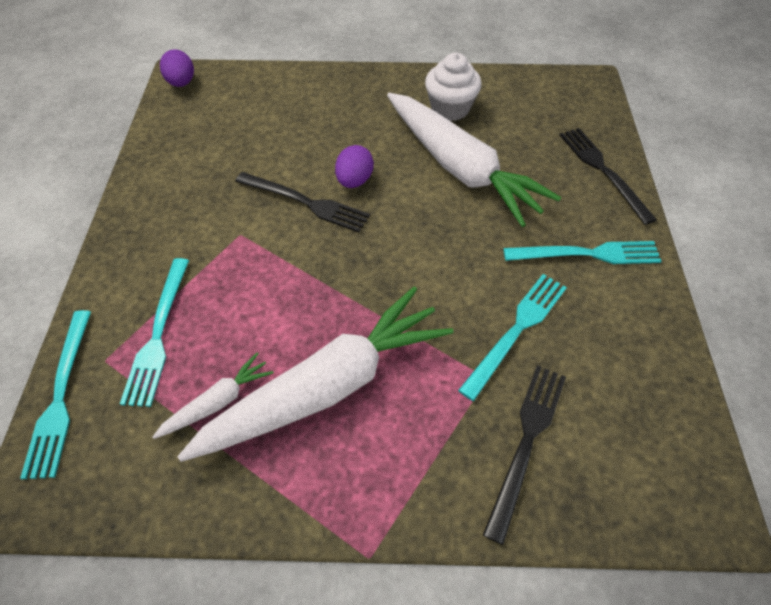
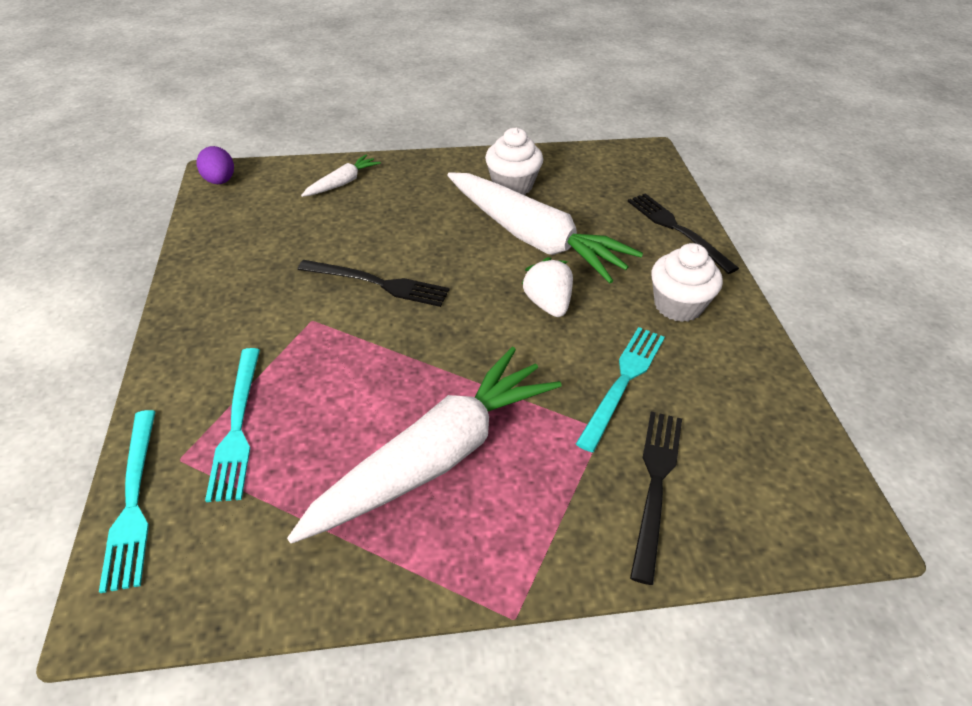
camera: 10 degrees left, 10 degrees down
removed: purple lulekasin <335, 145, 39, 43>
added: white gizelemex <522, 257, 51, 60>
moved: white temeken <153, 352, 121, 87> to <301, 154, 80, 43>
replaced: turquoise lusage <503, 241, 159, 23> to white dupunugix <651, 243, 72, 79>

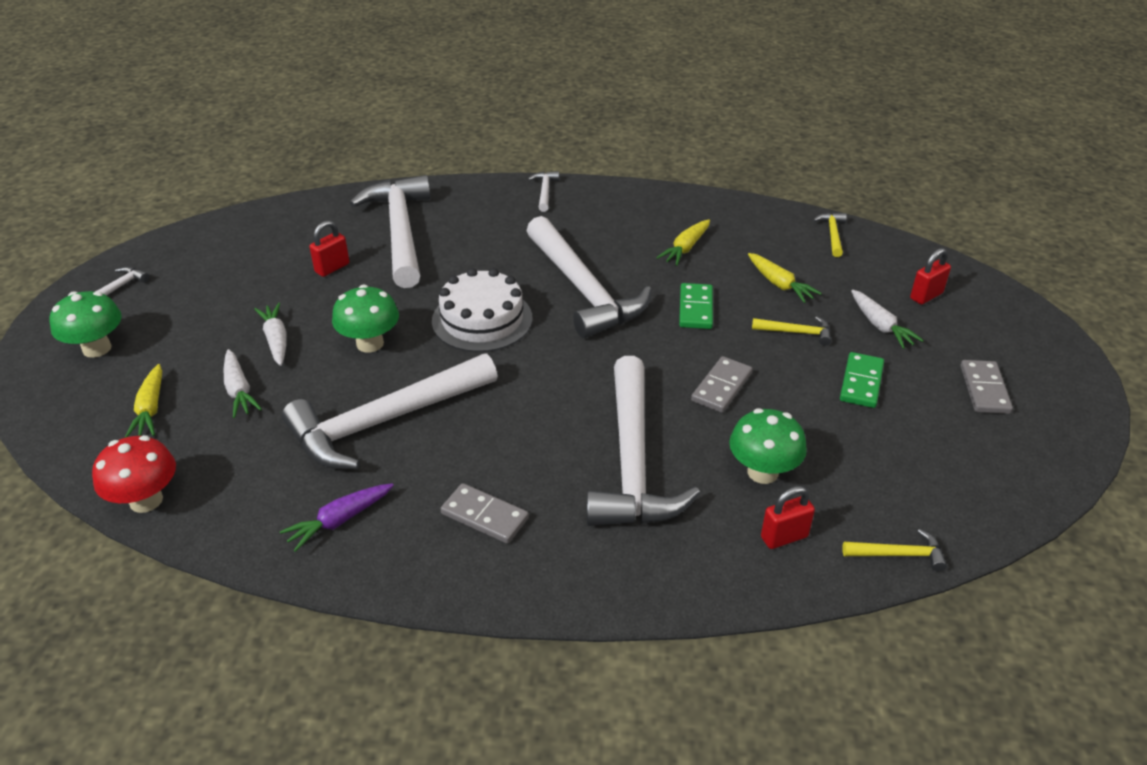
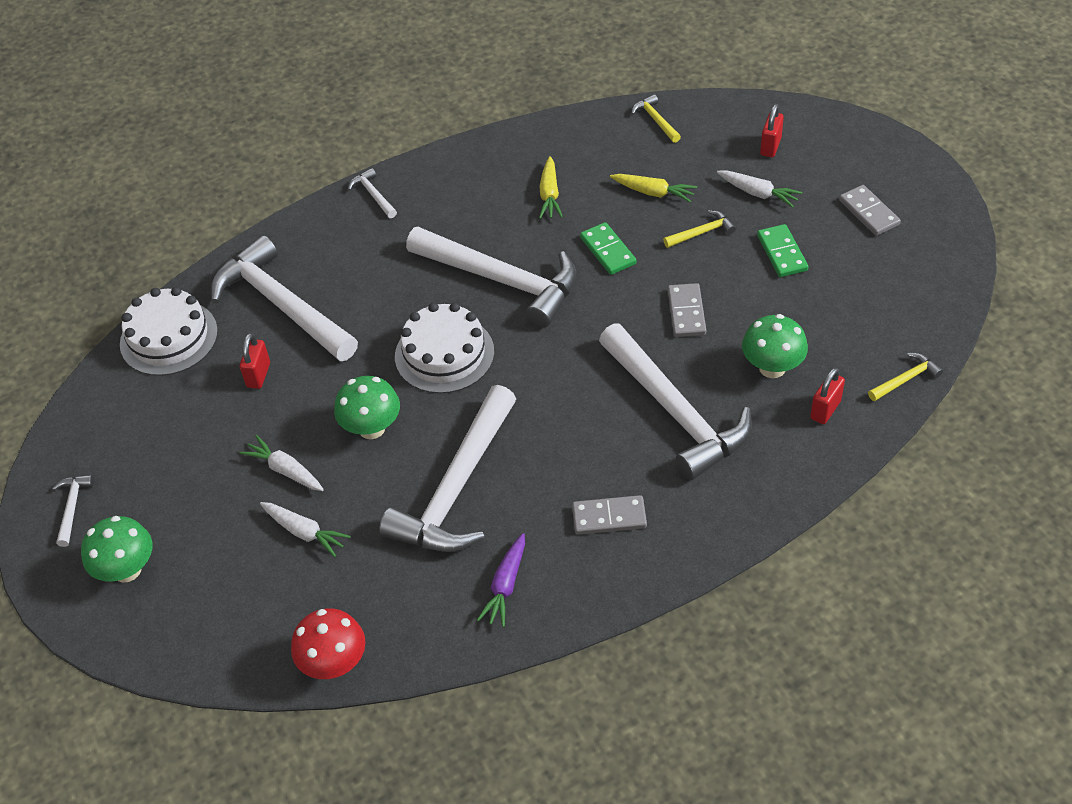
camera: 30 degrees left, 10 degrees up
removed: yellow temeken <124, 364, 38, 74>
added: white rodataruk <120, 287, 98, 89>

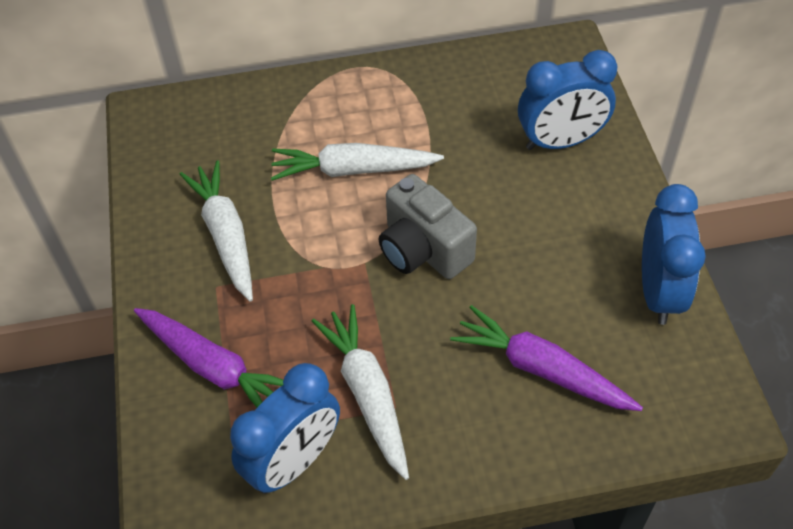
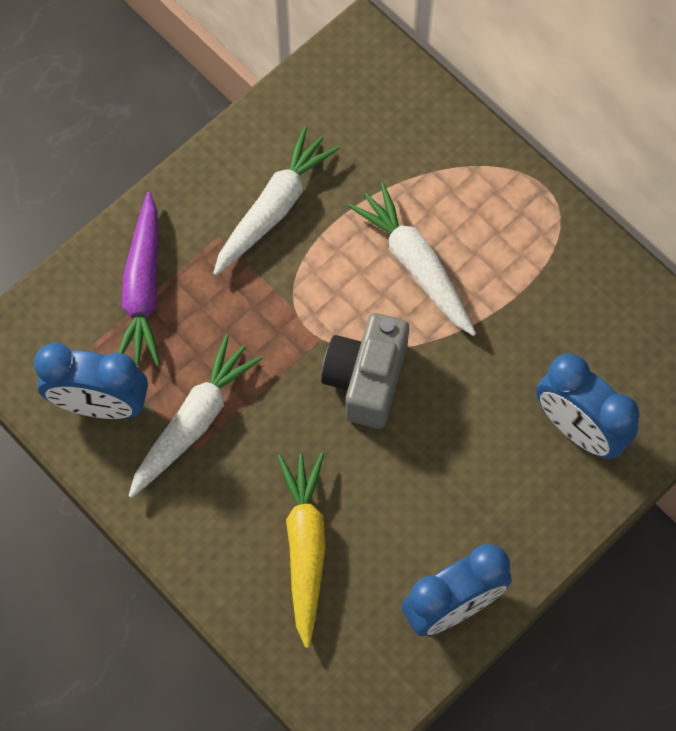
camera: 55 degrees right, 15 degrees up
recoloured: purple temeken <450, 305, 193, 106> to yellow temeken <277, 453, 49, 195>

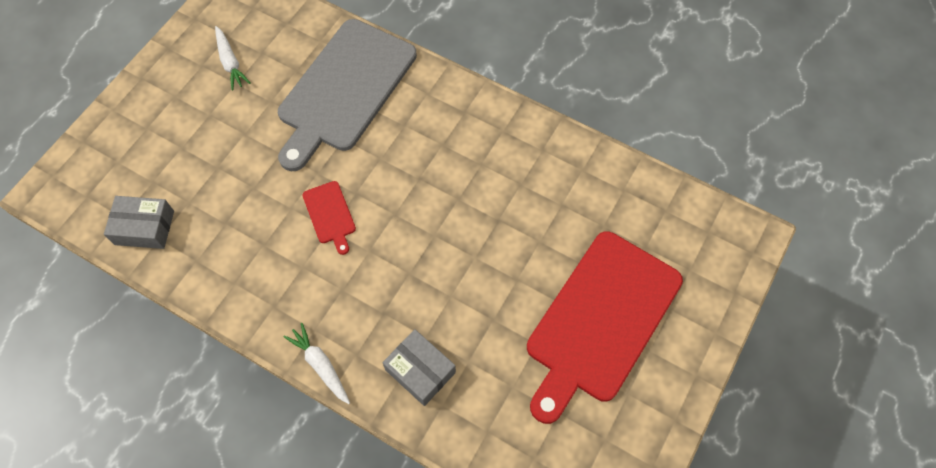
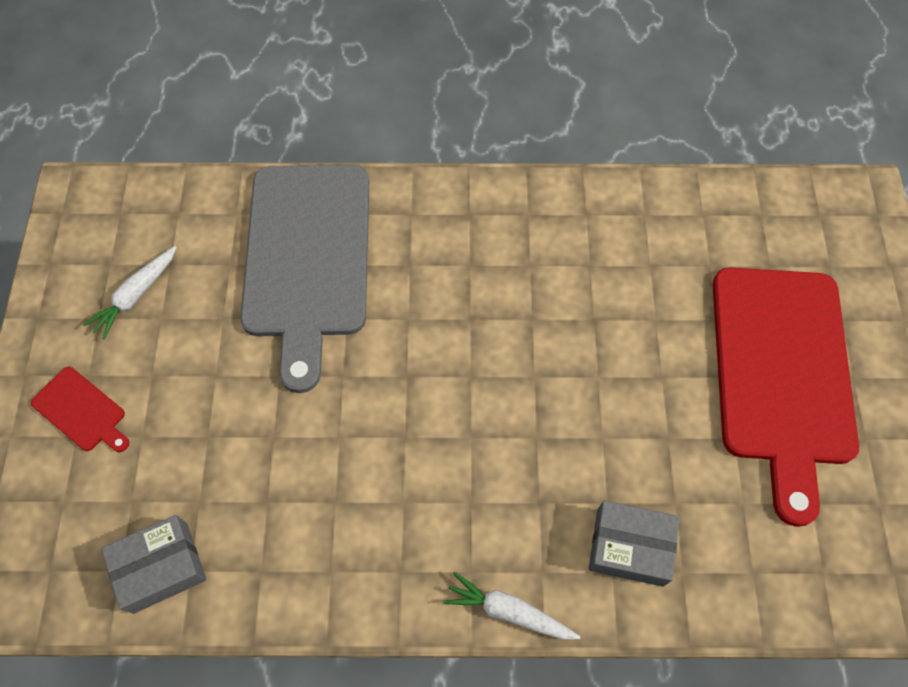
camera: 30 degrees left, 0 degrees up
moved: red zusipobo <303, 181, 53, 74> to <31, 367, 98, 85>
turned: white temeken <215, 26, 36, 64> = <83, 246, 94, 93> 90 degrees clockwise

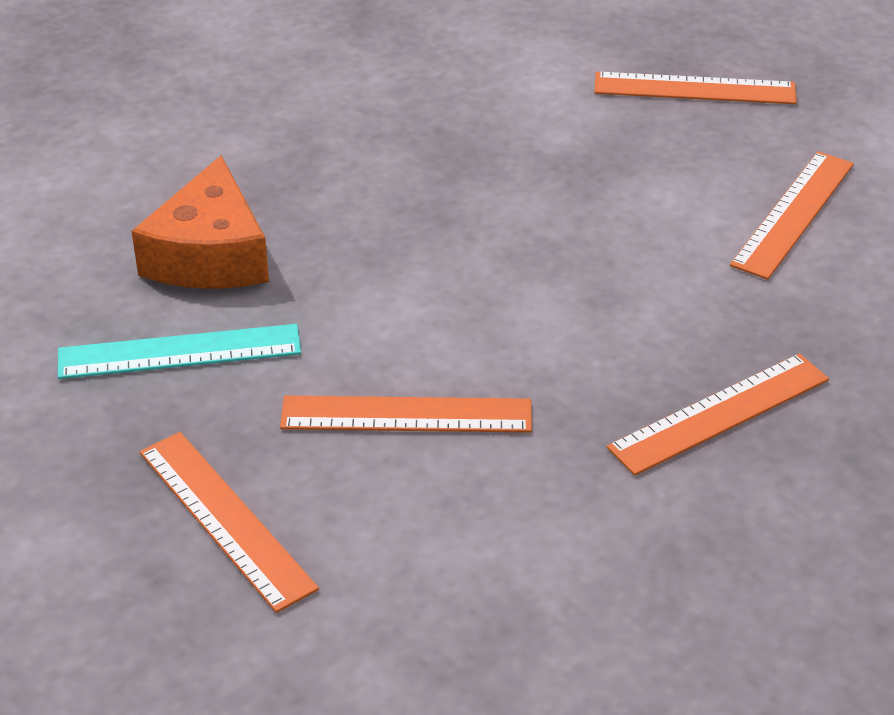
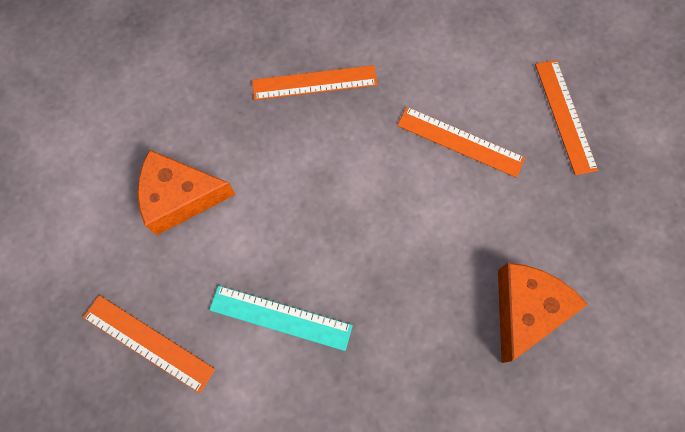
camera: 155 degrees left, 30 degrees up
moved: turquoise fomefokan <58, 324, 243, 55> to <209, 286, 144, 65>
replaced: orange fomefokan <730, 151, 124, 129> to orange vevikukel <138, 150, 98, 85>

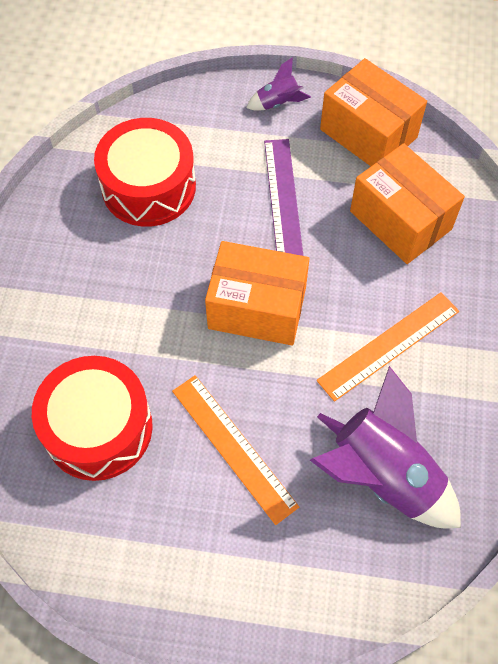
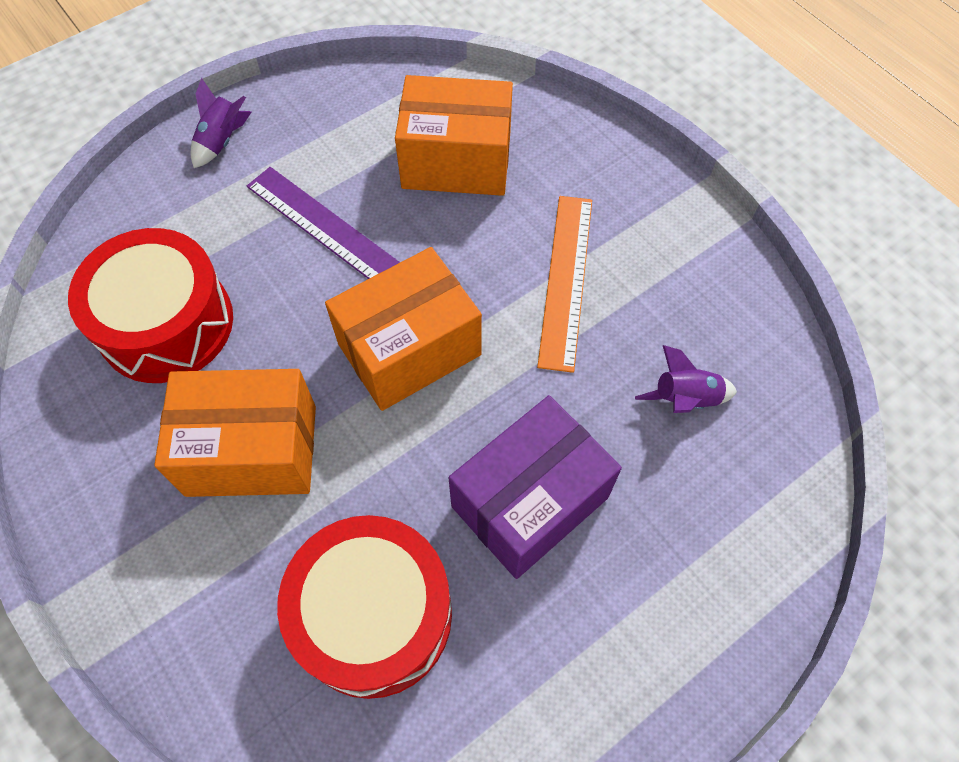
camera: 45 degrees left, 0 degrees up
moved: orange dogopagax <320, 58, 107, 108> to <154, 369, 162, 128>
replaced: orange fomefokan <172, 375, 127, 150> to purple dogopagax <449, 395, 173, 184>
resized: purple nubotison <310, 366, 151, 162> = <635, 345, 102, 68> x0.47

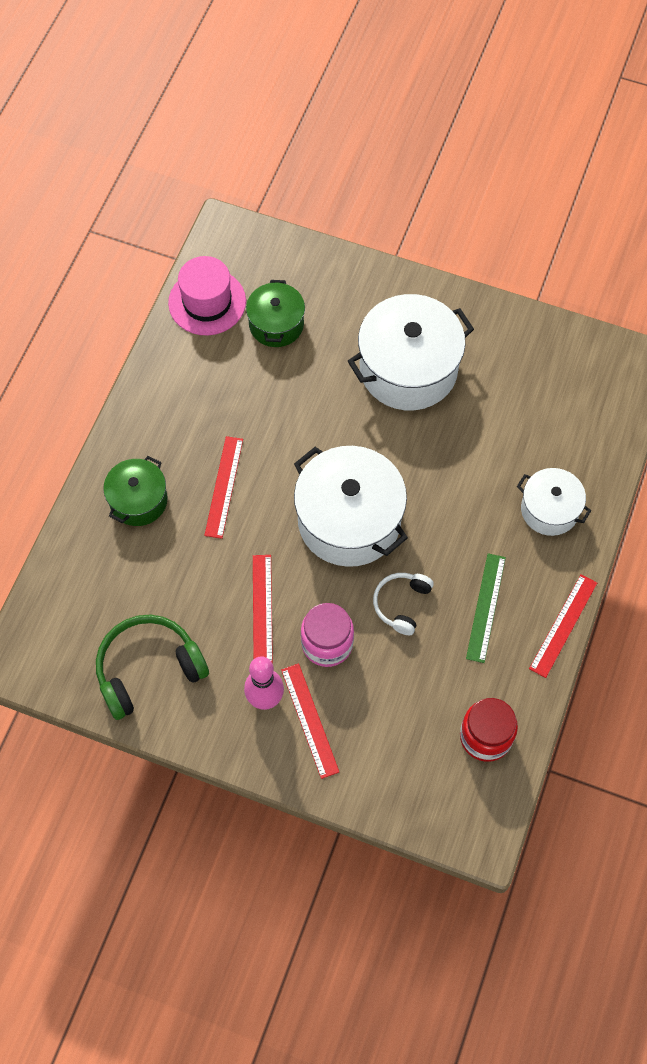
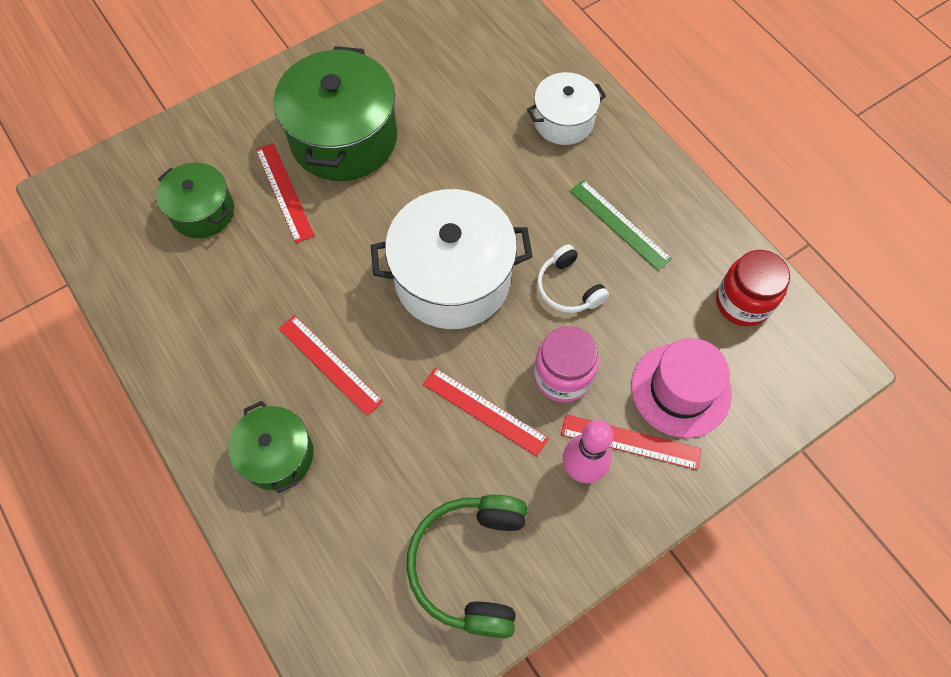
camera: 55 degrees left, 0 degrees up
moved: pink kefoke <168, 256, 78, 79> to <631, 338, 101, 100>; red fomefokan <529, 574, 68, 104> to <255, 143, 59, 100>
recoloured: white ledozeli <348, 294, 126, 116> to green ledozeli <274, 46, 123, 135>

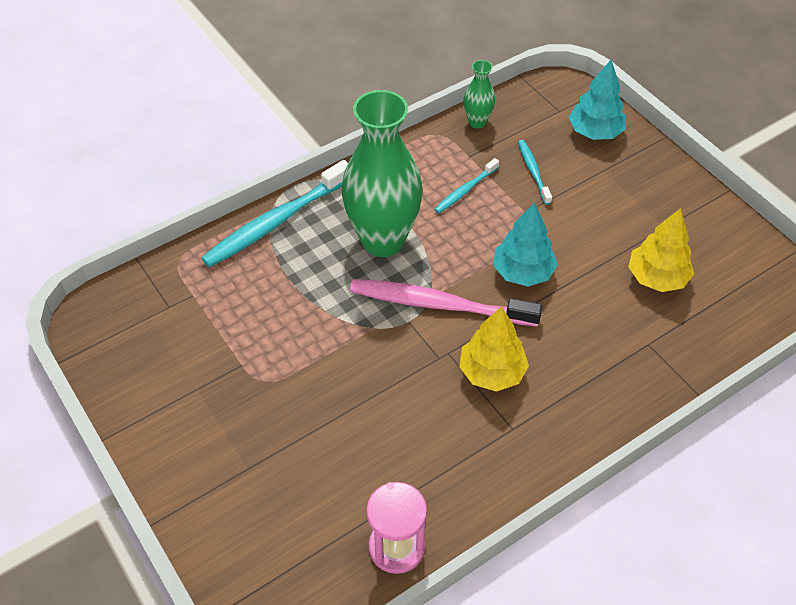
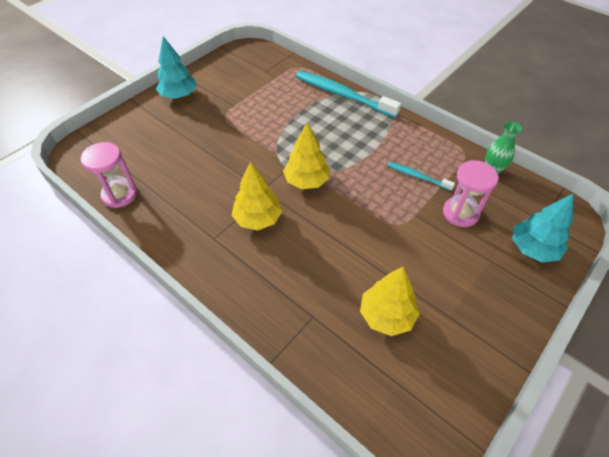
camera: 75 degrees right, 0 degrees up
removed: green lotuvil <342, 90, 81, 167>
moved: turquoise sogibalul <493, 202, 65, 85> to <156, 36, 40, 63>
replaced: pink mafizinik <350, 279, 192, 48> to yellow sogibalul <283, 122, 47, 67>; turquoise mafizinik <518, 140, 34, 65> to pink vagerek <443, 160, 56, 67>

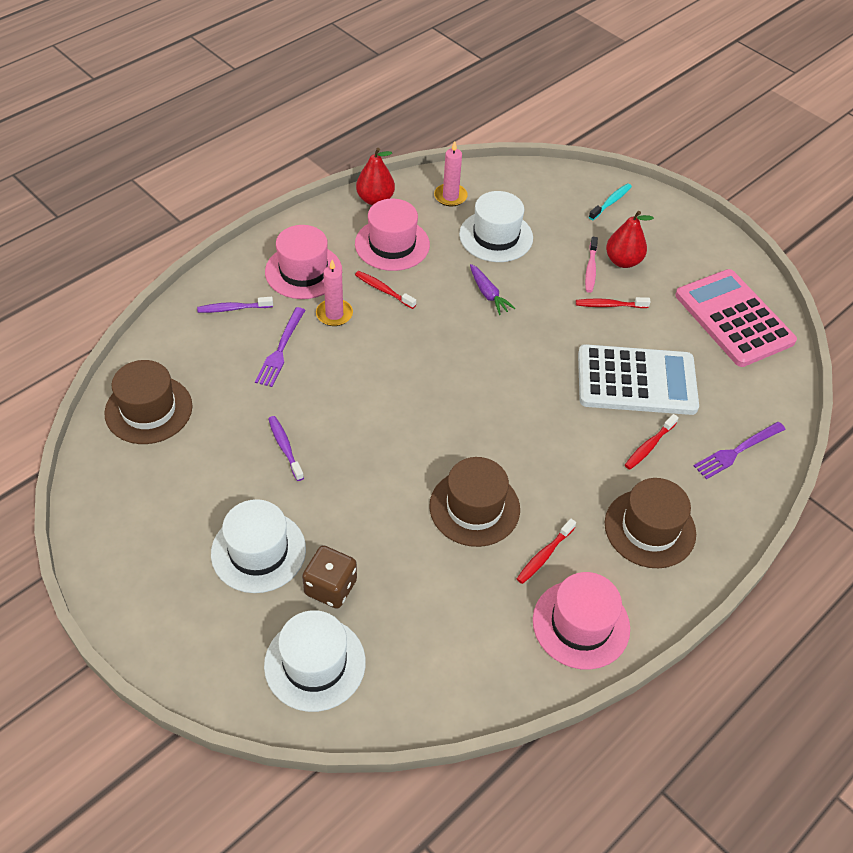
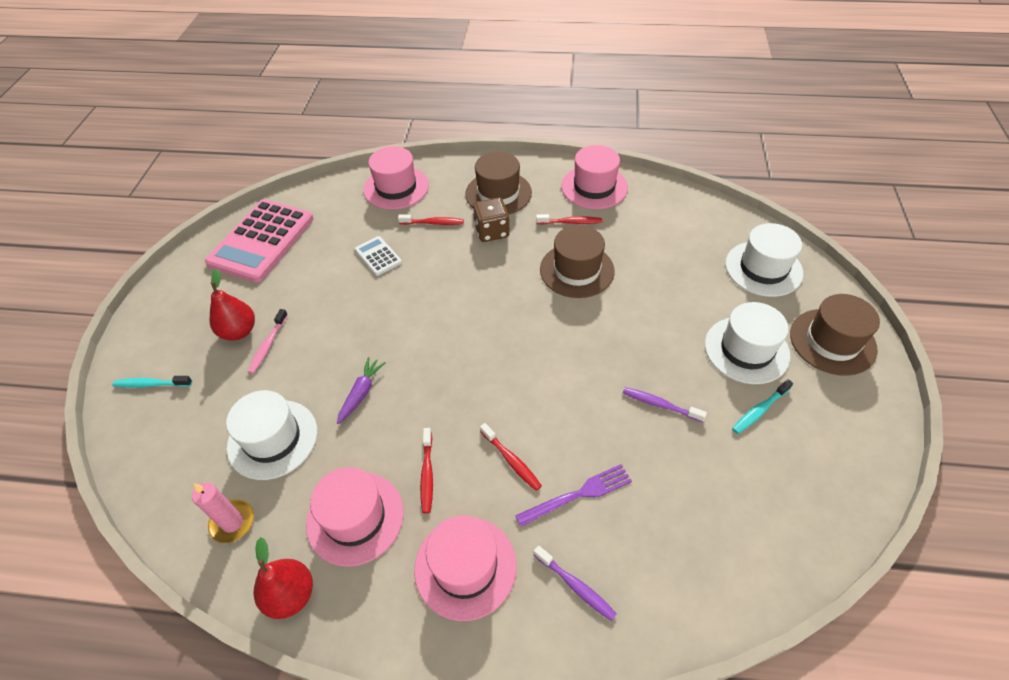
camera: 125 degrees left, 0 degrees up
removed: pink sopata <316, 260, 37, 66>
added: turquoise mafizinik <732, 379, 61, 55>
moved: brown kefoke <104, 360, 88, 84> to <790, 294, 90, 82>; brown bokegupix <302, 546, 55, 63> to <473, 197, 37, 45>; red mafizinik <576, 297, 75, 11> to <480, 423, 62, 68>
replaced: purple lusage <694, 422, 92, 57> to pink kefoke <363, 146, 66, 64>
turned: purple mafizinik <268, 416, 36, 65> = <623, 387, 84, 35> 90 degrees clockwise; pink mafizinik <585, 237, 13, 56> = <248, 309, 40, 65> 135 degrees clockwise
resized: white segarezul <578, 344, 121, 71> = <355, 236, 47, 40> x0.45

